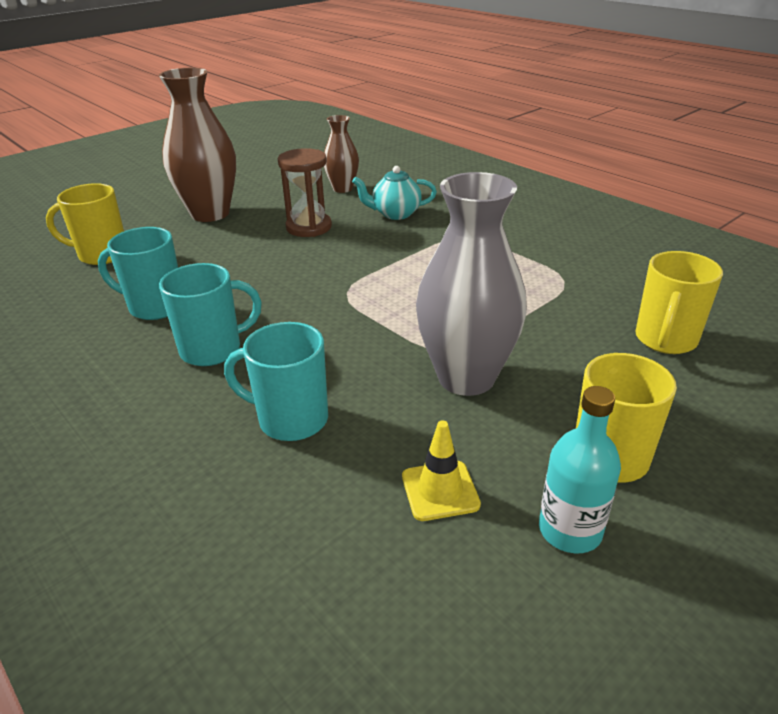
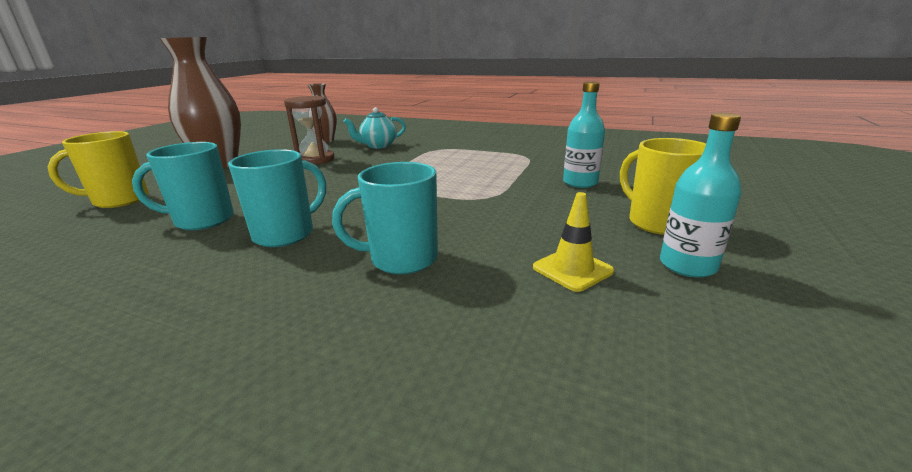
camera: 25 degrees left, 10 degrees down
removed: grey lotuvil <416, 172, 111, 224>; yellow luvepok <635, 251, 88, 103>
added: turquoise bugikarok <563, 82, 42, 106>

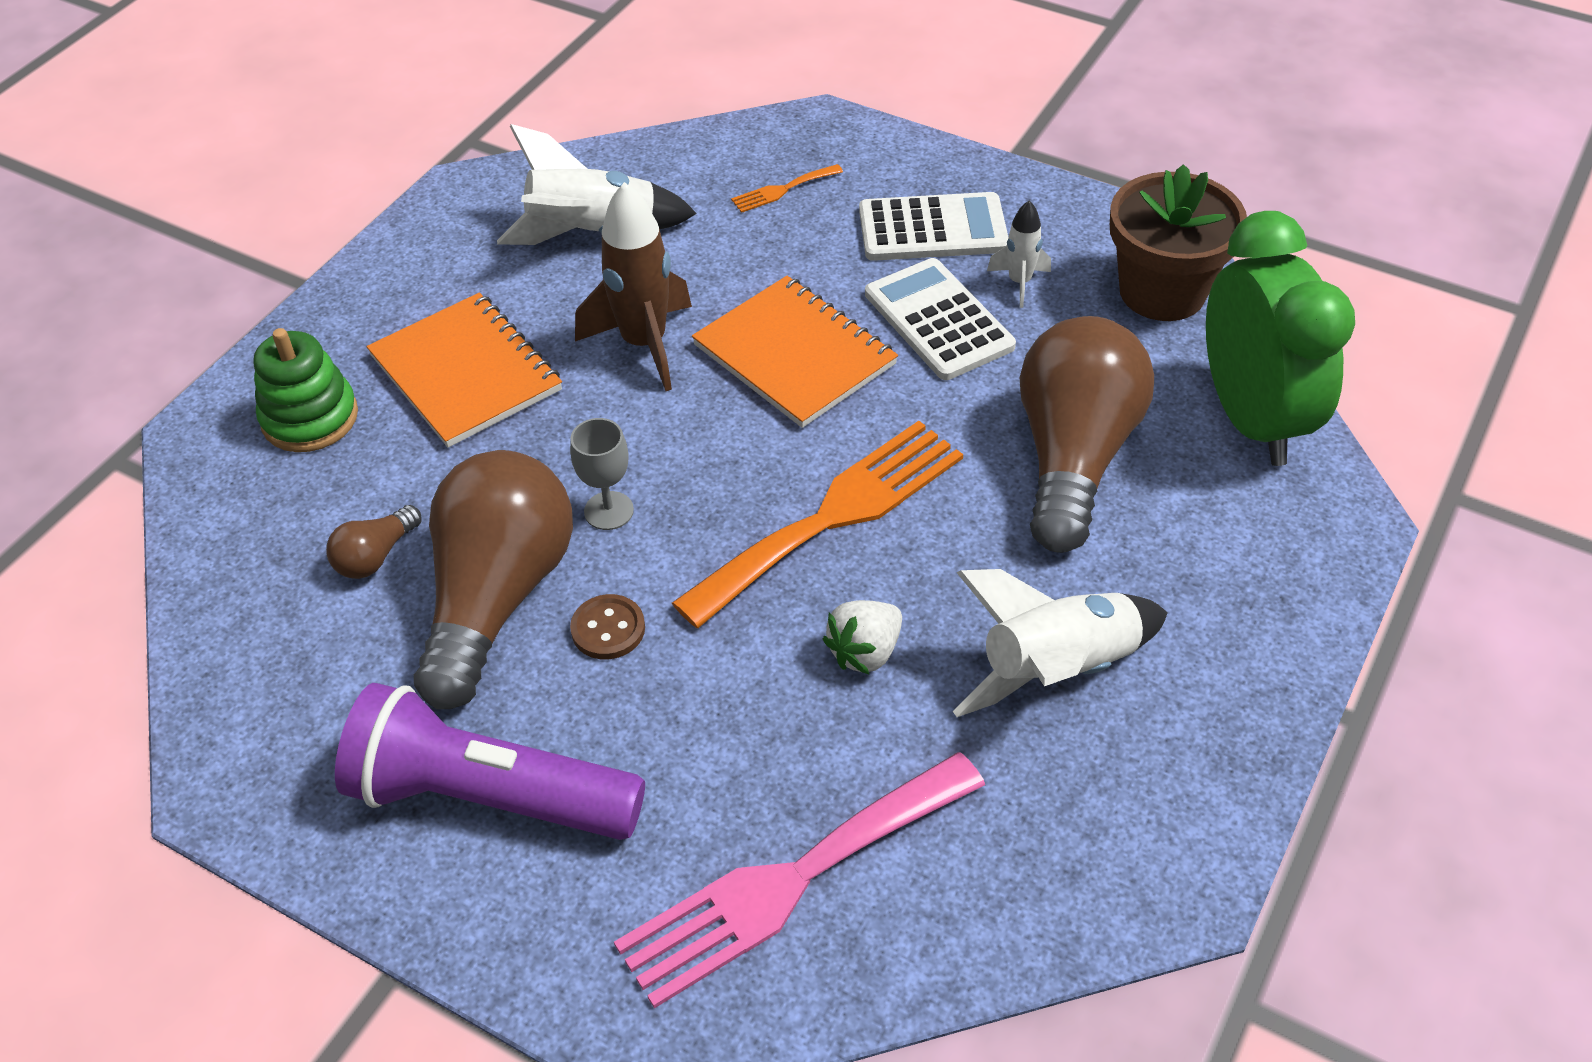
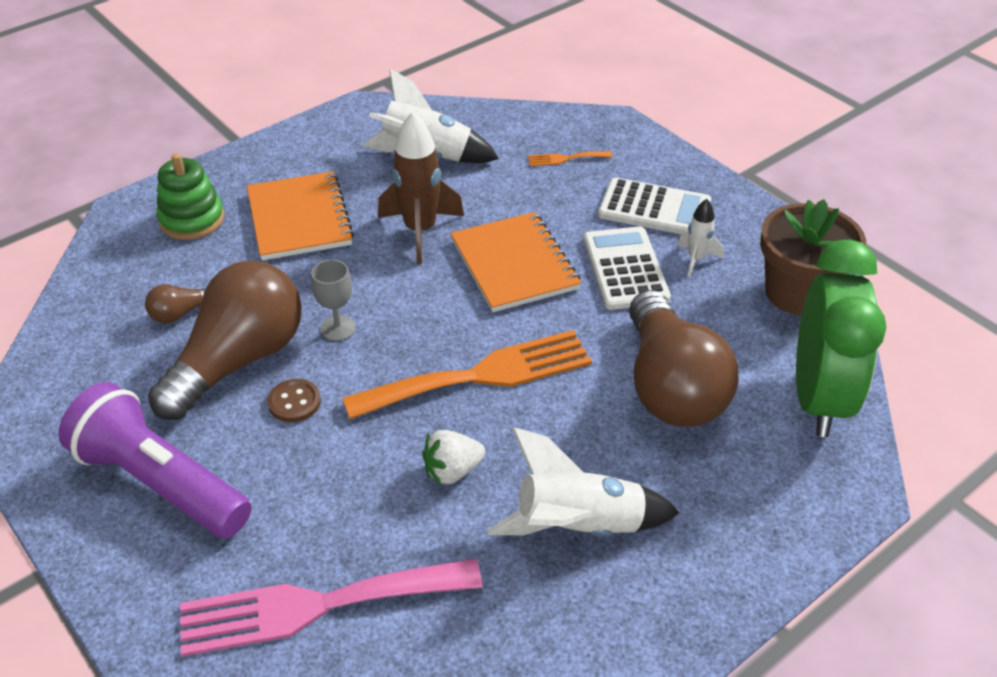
camera: 20 degrees right, 5 degrees down
turned: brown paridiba <1020, 316, 134, 237> = <629, 290, 110, 137> 135 degrees clockwise

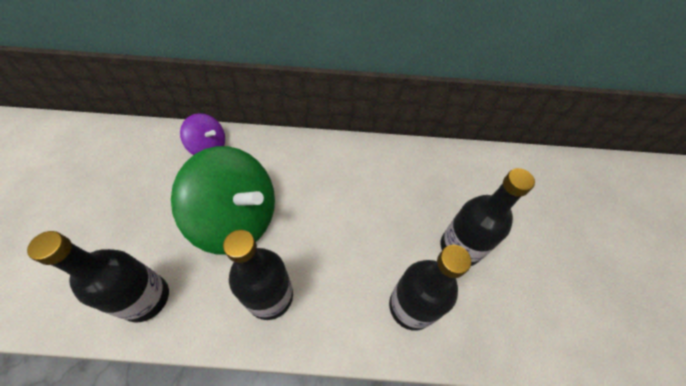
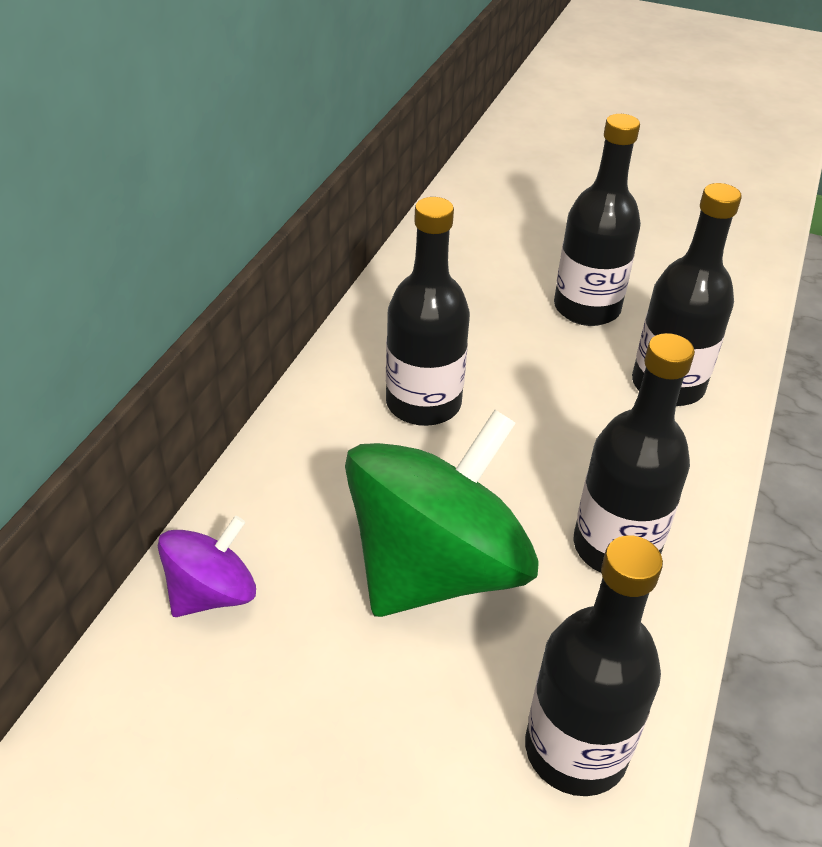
camera: 70 degrees left, 15 degrees down
added: black bugikarok <386, 197, 84, 229>

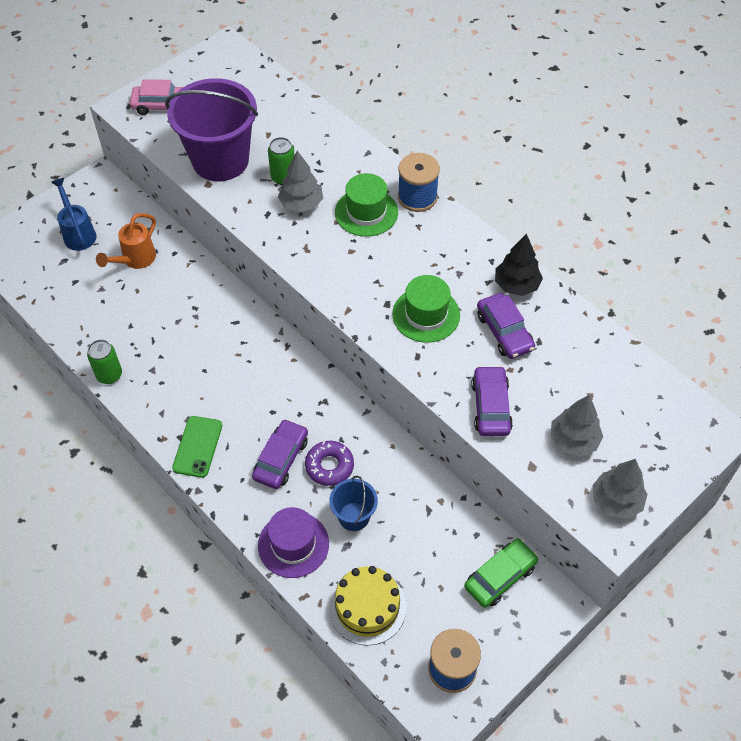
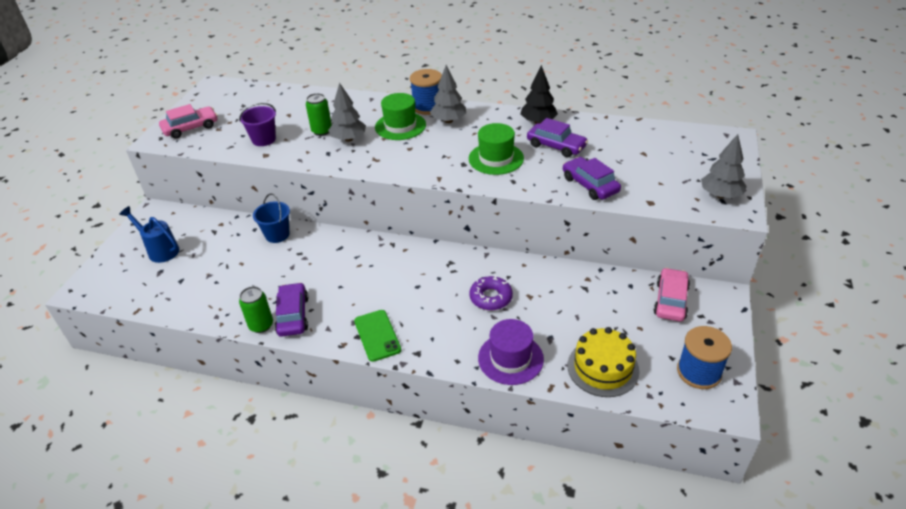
camera: 30 degrees left, 15 degrees down
removed: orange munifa <96, 213, 60, 56>
moved: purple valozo <252, 419, 56, 70> to <275, 282, 34, 55>; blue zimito <329, 476, 49, 55> to <253, 193, 37, 50>; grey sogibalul <550, 395, 53, 62> to <430, 65, 36, 58>
recoloured: green valozo <464, 539, 74, 69> to pink valozo <653, 268, 37, 54>
resized: purple zimito <165, 78, 93, 103> = <239, 103, 37, 43> x0.48

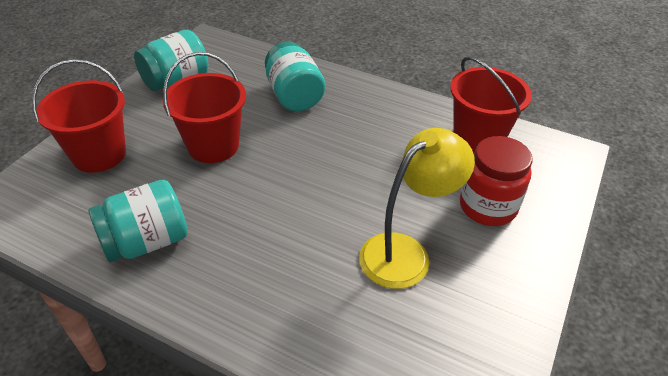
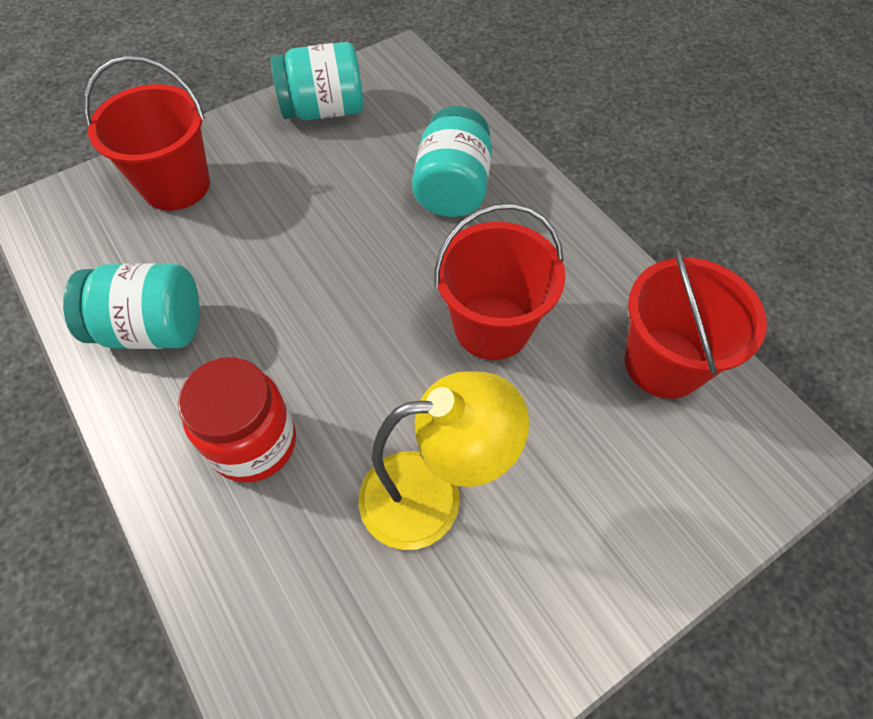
camera: 30 degrees right, 15 degrees up
moved: red zimito <163, 52, 83, 111> to <434, 203, 131, 157>; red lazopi <460, 136, 72, 90> to <178, 357, 118, 126>

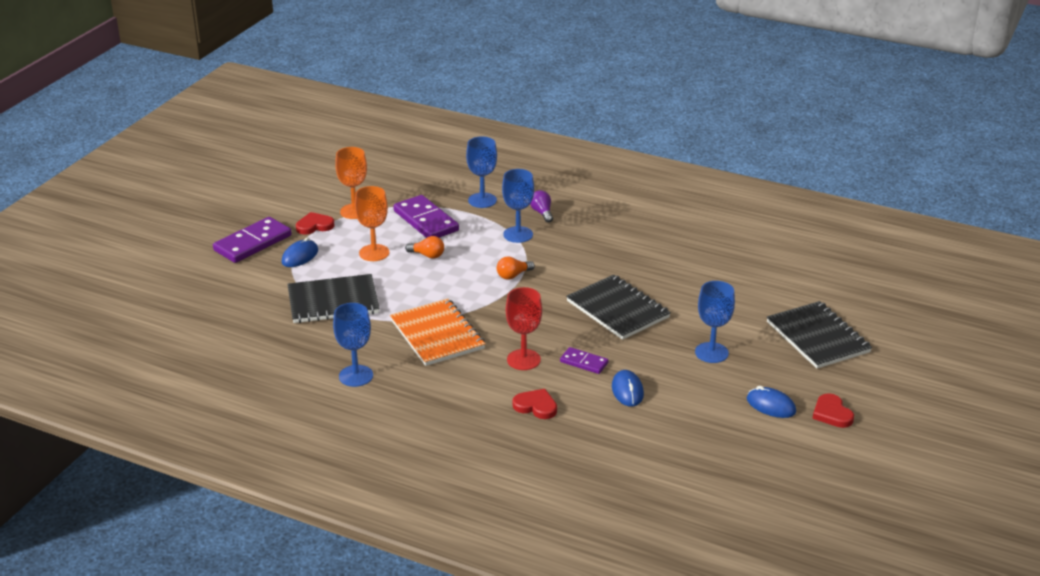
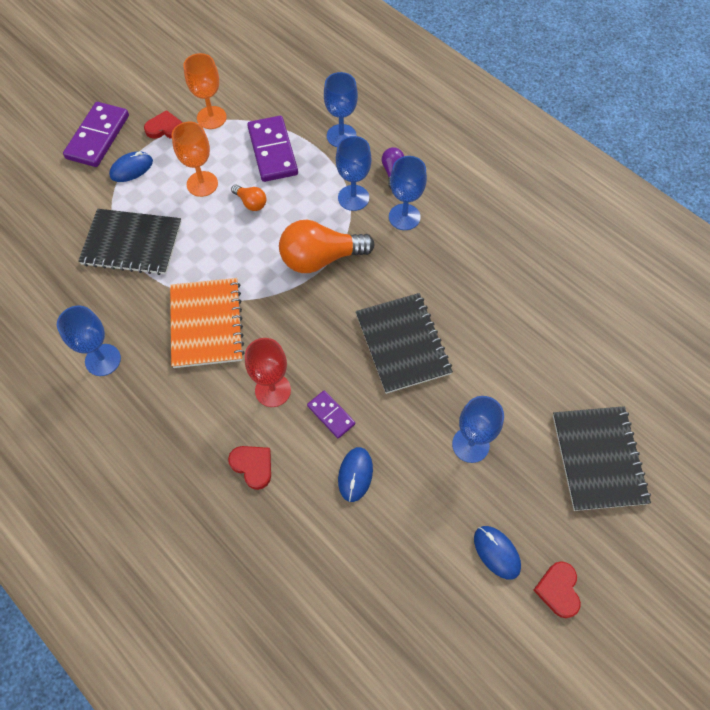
camera: 20 degrees right, 30 degrees up
added: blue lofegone <389, 156, 38, 74>
turned: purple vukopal <213, 217, 79, 46> = <63, 102, 66, 65> 45 degrees counterclockwise
resized: orange paridiba <497, 256, 38, 24> = <279, 220, 96, 53> x2.11

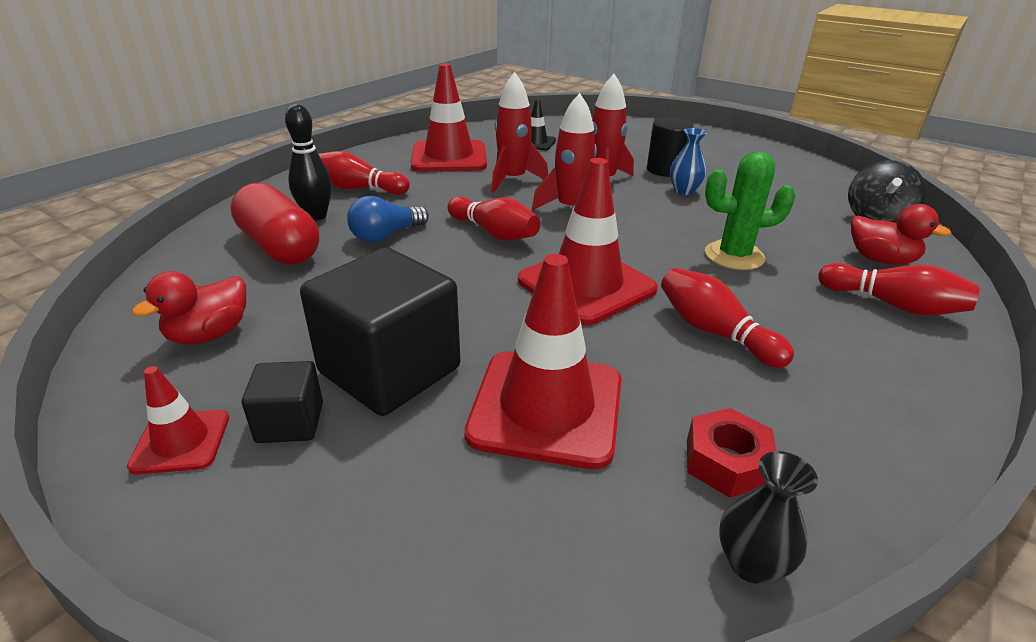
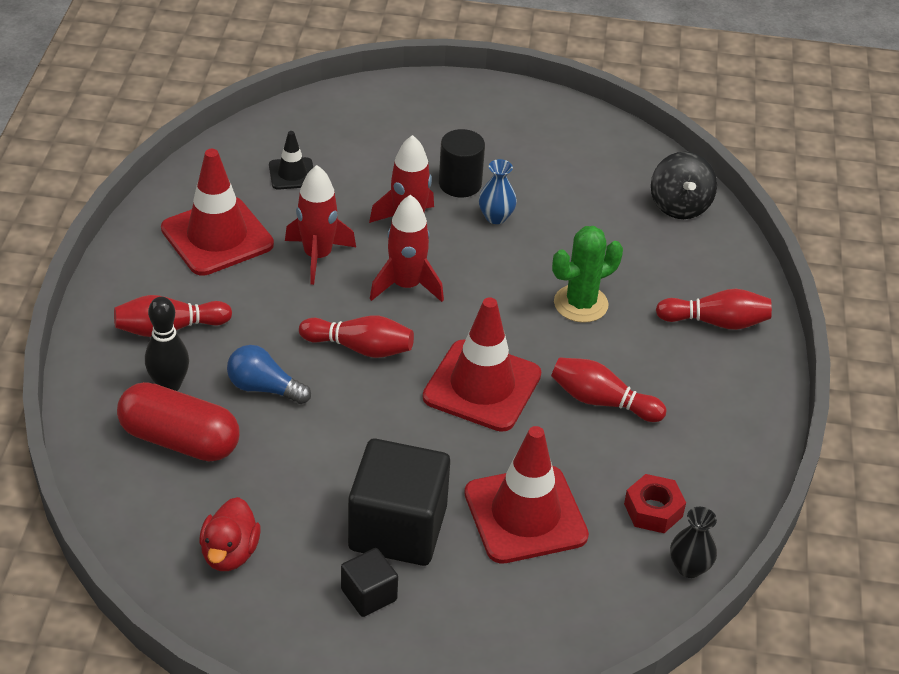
camera: 30 degrees left, 10 degrees up
removed: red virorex <127, 366, 102, 109>; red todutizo <851, 204, 100, 61>
turned: blue paridiba <347, 196, 82, 47> = <227, 345, 84, 59> 90 degrees clockwise

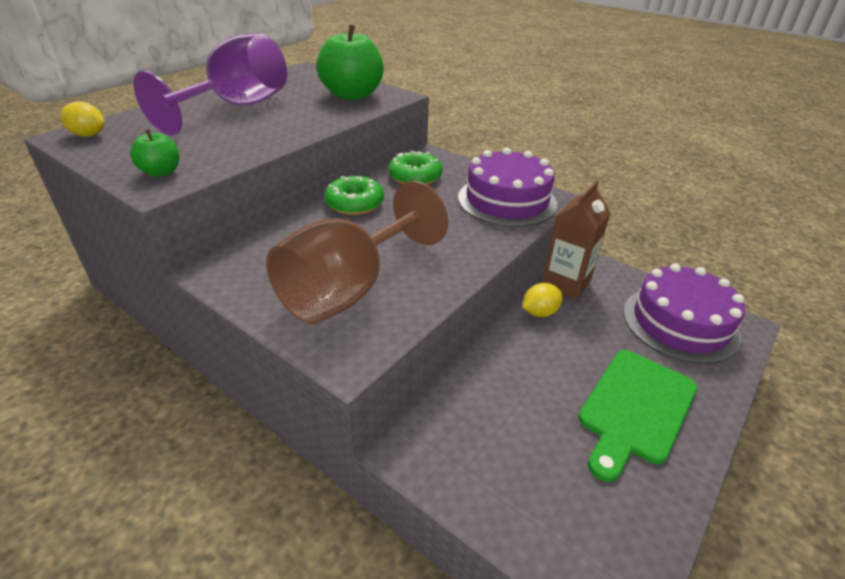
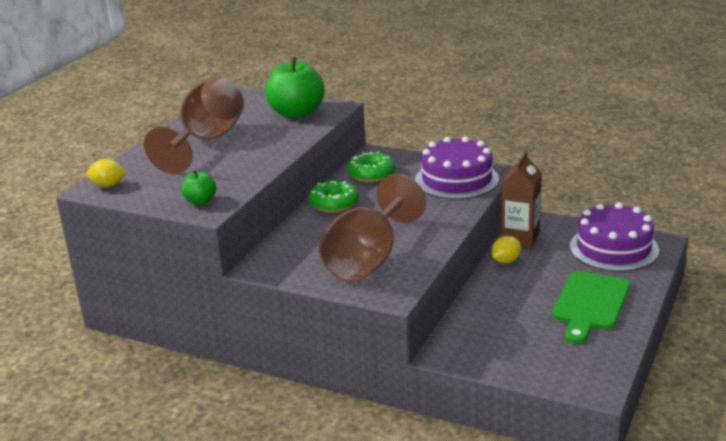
camera: 10 degrees left, 10 degrees down
recoloured: purple lofegone <133, 33, 154, 103> to brown lofegone <144, 76, 100, 98>

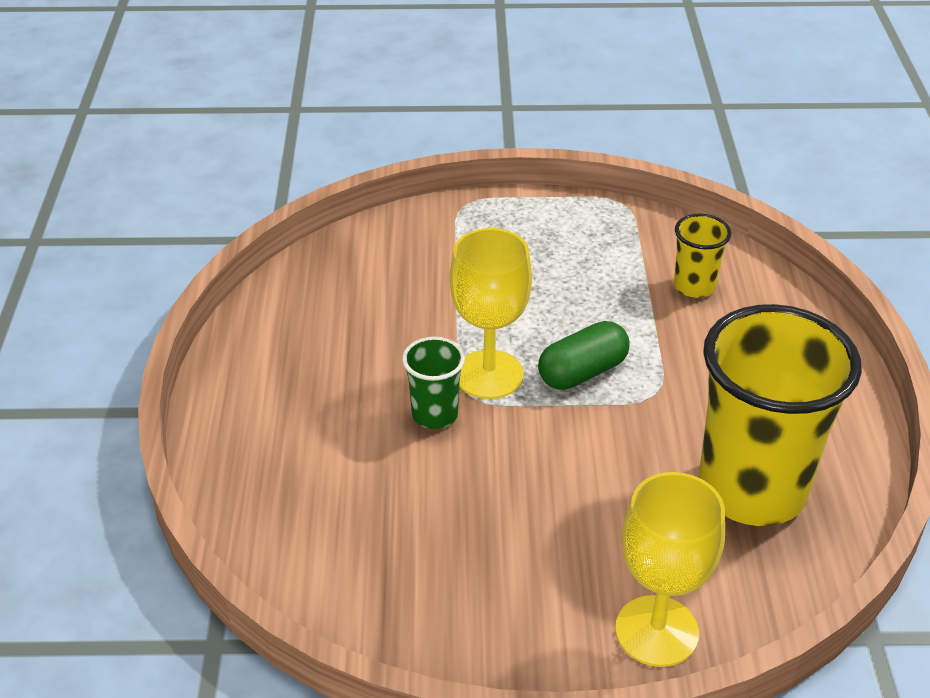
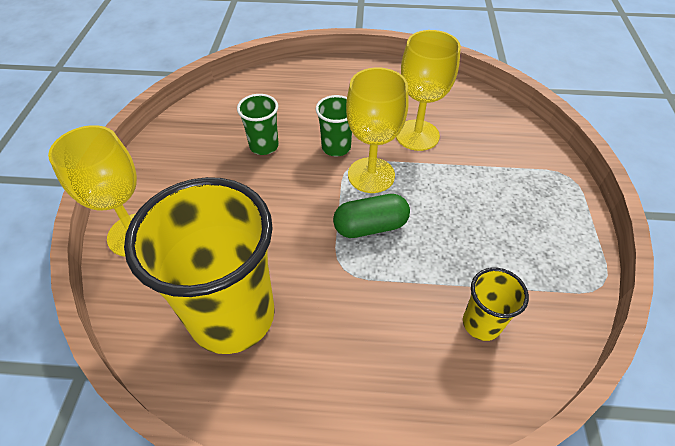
camera: 95 degrees right, 10 degrees up
added: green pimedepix <237, 94, 42, 61>; yellow lofegone <396, 30, 65, 121>
turned: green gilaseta <538, 321, 92, 69> = <333, 194, 77, 44> 75 degrees counterclockwise

